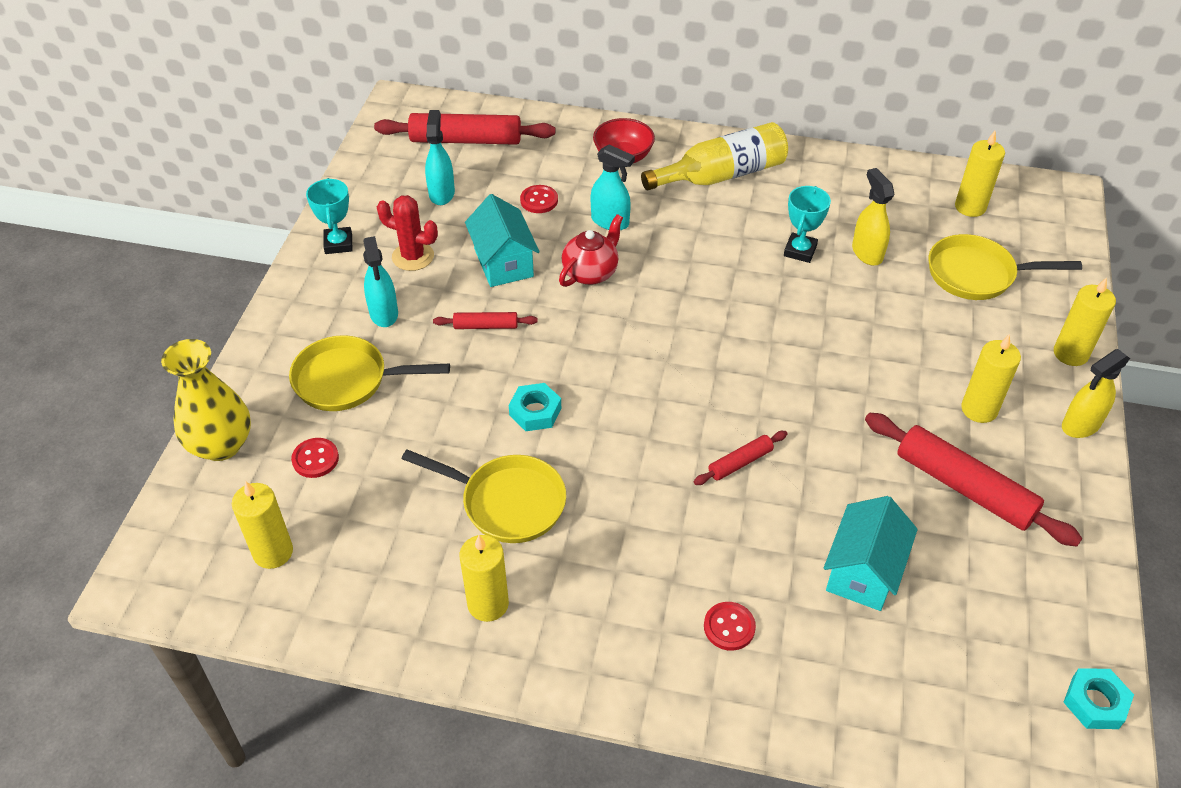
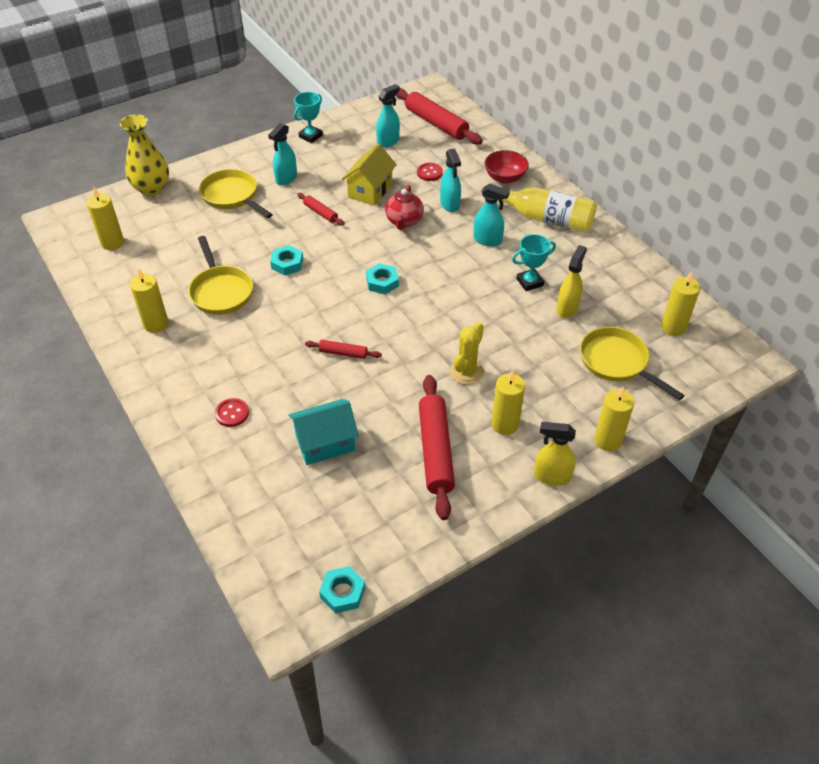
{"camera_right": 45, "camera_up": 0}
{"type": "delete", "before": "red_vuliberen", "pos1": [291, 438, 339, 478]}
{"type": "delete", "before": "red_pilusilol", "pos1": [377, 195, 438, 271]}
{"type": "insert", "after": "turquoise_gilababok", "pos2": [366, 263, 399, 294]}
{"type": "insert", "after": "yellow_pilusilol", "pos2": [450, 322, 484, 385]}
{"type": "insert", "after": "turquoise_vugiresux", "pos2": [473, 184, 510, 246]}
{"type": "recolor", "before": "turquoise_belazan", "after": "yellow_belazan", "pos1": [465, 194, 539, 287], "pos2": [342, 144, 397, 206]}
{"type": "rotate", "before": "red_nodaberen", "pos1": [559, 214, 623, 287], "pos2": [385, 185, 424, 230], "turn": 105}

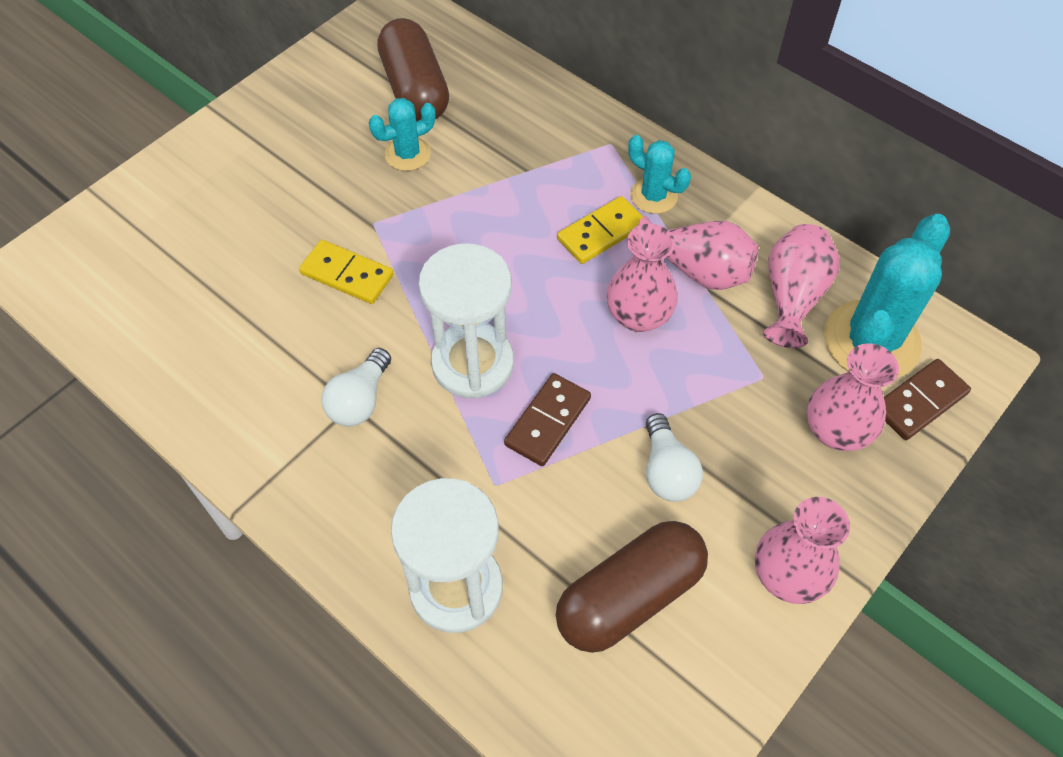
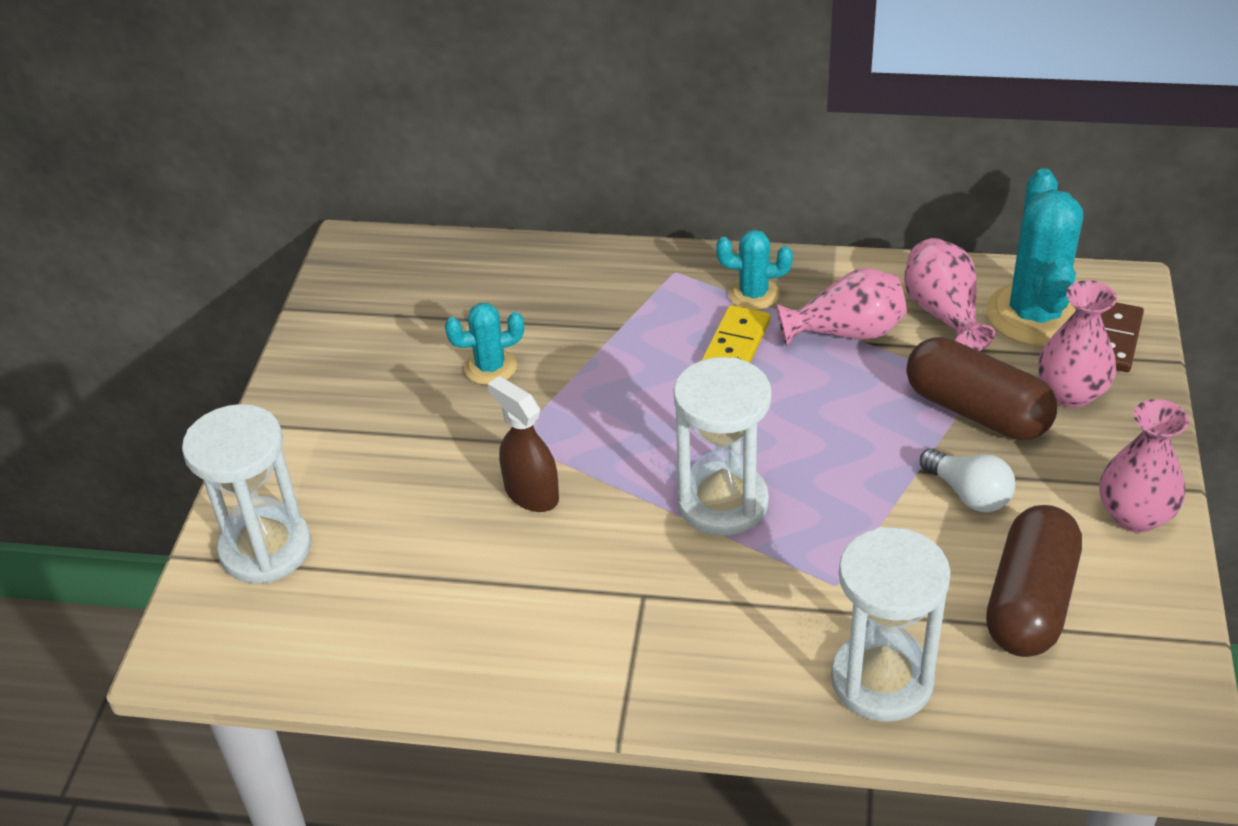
{"camera_right": -30, "camera_up": -15}
{"type": "delete", "before": "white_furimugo", "pos1": [322, 348, 391, 427]}
{"type": "delete", "before": "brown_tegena", "pos1": [504, 373, 591, 466]}
{"type": "delete", "before": "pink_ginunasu", "pos1": [607, 224, 678, 332]}
{"type": "insert", "after": "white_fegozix", "pos2": [182, 404, 311, 584]}
{"type": "move", "before": "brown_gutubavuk", "pos1": [377, 18, 449, 121], "pos2": [907, 337, 1057, 440]}
{"type": "replace", "before": "yellow_tegena", "after": "brown_vugiresux", "pos1": [299, 240, 394, 304], "pos2": [488, 376, 559, 512]}
{"type": "rotate", "before": "turquoise_pilusilol", "pos1": [369, 98, 436, 171], "pos2": [445, 303, 524, 385], "turn": 45}

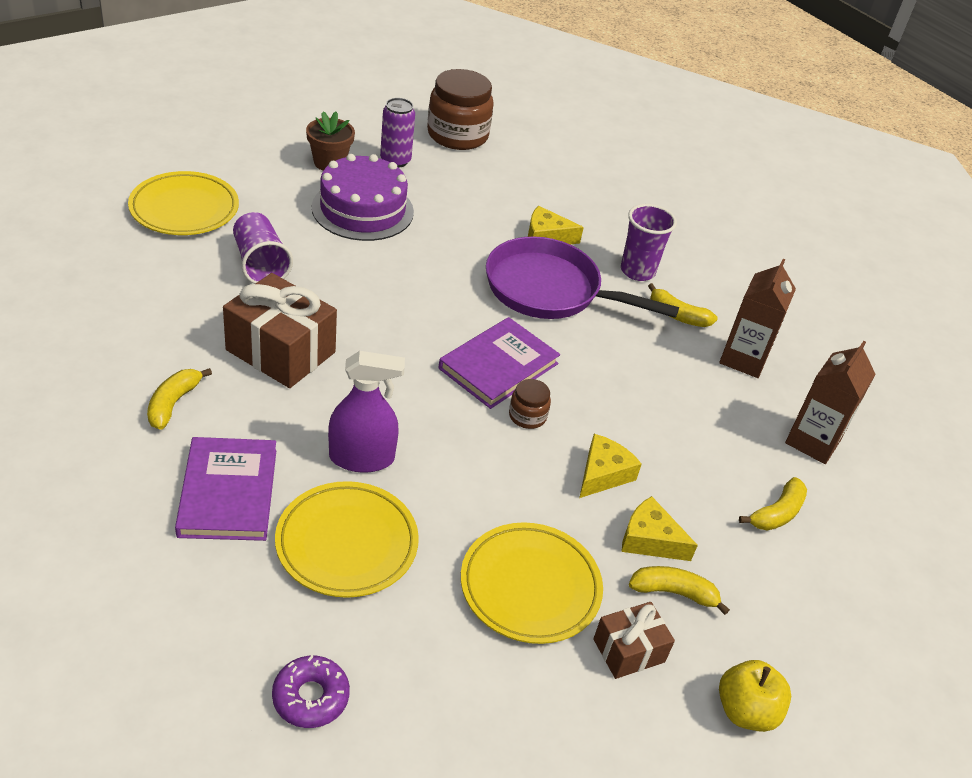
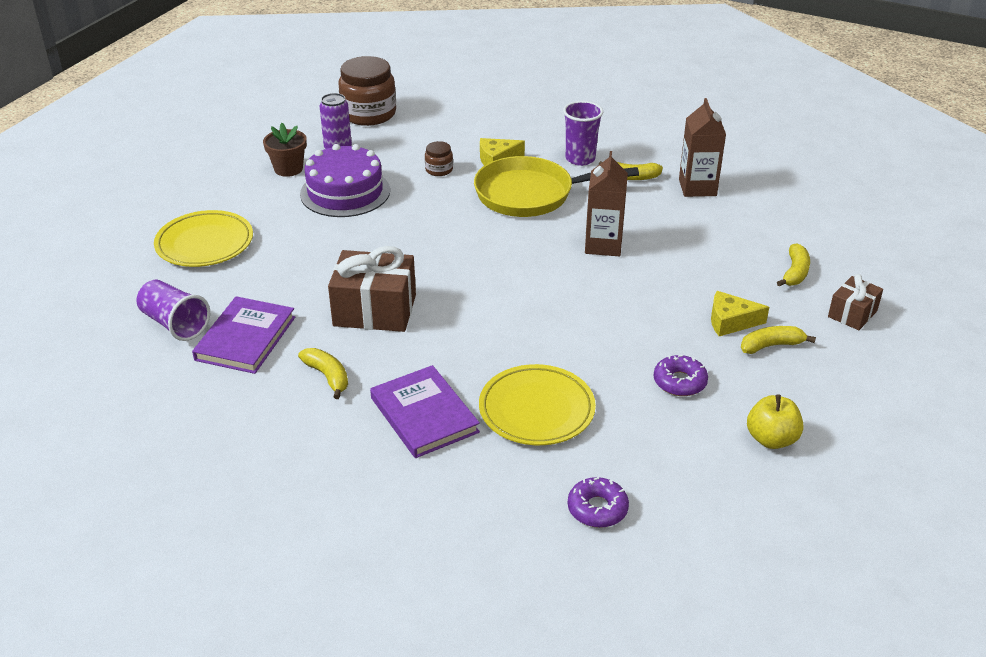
{"camera_right": -20, "camera_up": -5}
{"type": "delete", "before": "purple_vugiresux", "pos1": [328, 351, 405, 472]}
{"type": "delete", "before": "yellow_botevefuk", "pos1": [579, 434, 642, 498]}
{"type": "move", "before": "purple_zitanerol", "pos1": [233, 212, 293, 284], "pos2": [137, 280, 210, 341]}
{"type": "move", "before": "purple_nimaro", "pos1": [439, 317, 560, 409], "pos2": [192, 296, 295, 374]}
{"type": "move", "before": "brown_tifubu", "pos1": [509, 379, 551, 429], "pos2": [425, 141, 453, 176]}
{"type": "move", "before": "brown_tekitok", "pos1": [593, 602, 675, 679], "pos2": [828, 274, 883, 330]}
{"type": "move", "before": "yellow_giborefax", "pos1": [719, 660, 791, 732], "pos2": [747, 394, 804, 449]}
{"type": "move", "before": "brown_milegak", "pos1": [785, 341, 876, 464], "pos2": [585, 151, 628, 256]}
{"type": "replace", "before": "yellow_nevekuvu", "after": "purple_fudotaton", "pos1": [461, 522, 603, 644], "pos2": [654, 355, 708, 396]}
{"type": "recolor", "before": "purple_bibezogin", "after": "yellow_bibezogin", "pos1": [486, 236, 679, 319], "pos2": [474, 156, 639, 217]}
{"type": "rotate", "before": "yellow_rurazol", "pos1": [147, 368, 212, 430], "pos2": [298, 348, 348, 399], "turn": 150}

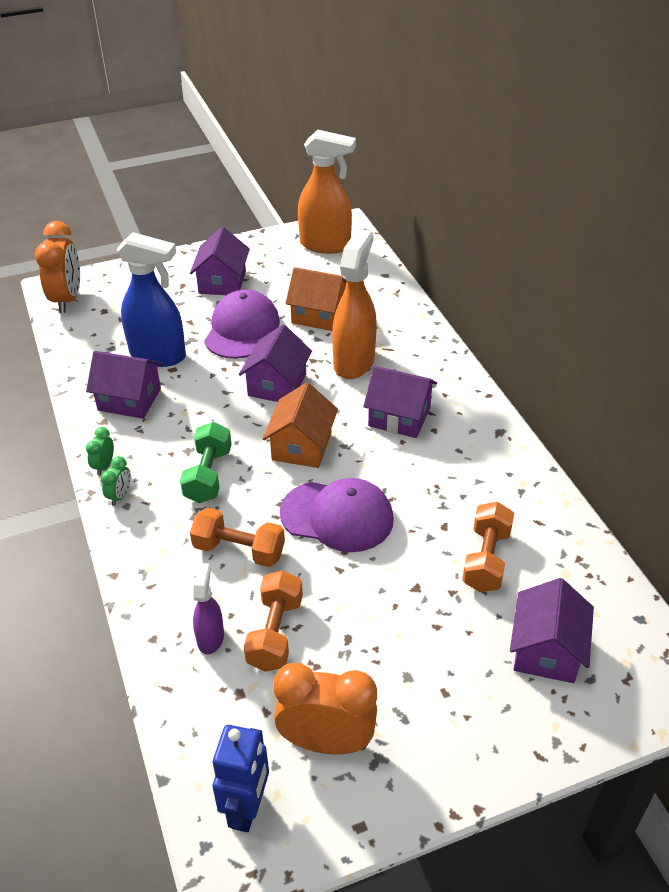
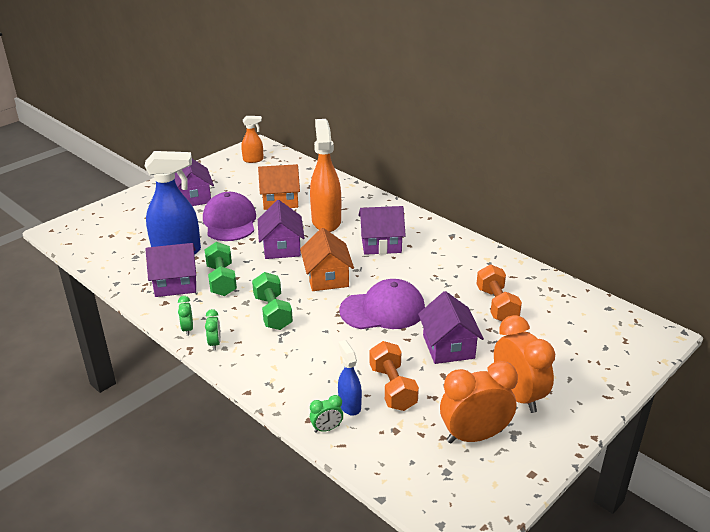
{"camera_right": -25, "camera_up": -10}
{"type": "delete", "before": "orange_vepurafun", "pos1": [190, 507, 285, 567]}
{"type": "delete", "before": "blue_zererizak", "pos1": [213, 725, 269, 832]}
{"type": "insert", "after": "green_vepurafun", "pos2": [204, 242, 237, 296]}
{"type": "insert", "after": "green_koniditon", "pos2": [310, 395, 343, 433]}
{"type": "move", "before": "orange_koniditon", "pos1": [35, 221, 80, 313], "pos2": [494, 315, 555, 413]}
{"type": "move", "before": "purple_belazan", "pos1": [510, 578, 594, 683], "pos2": [418, 291, 484, 364]}
{"type": "recolor", "before": "purple_vugiresux", "after": "blue_vugiresux", "pos1": [193, 563, 224, 654], "pos2": [338, 340, 362, 416]}
{"type": "resize", "before": "orange_vugiresux", "pos1": [298, 130, 356, 254], "pos2": [241, 116, 264, 163], "scale": 0.52}

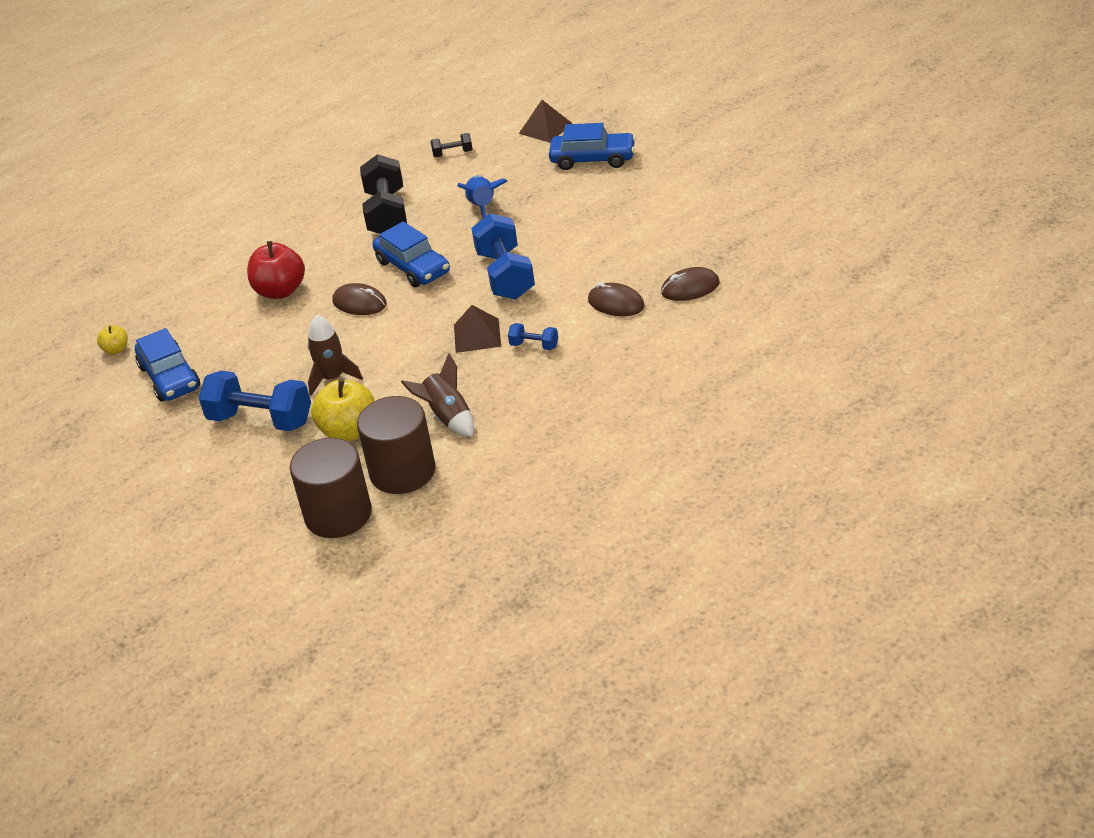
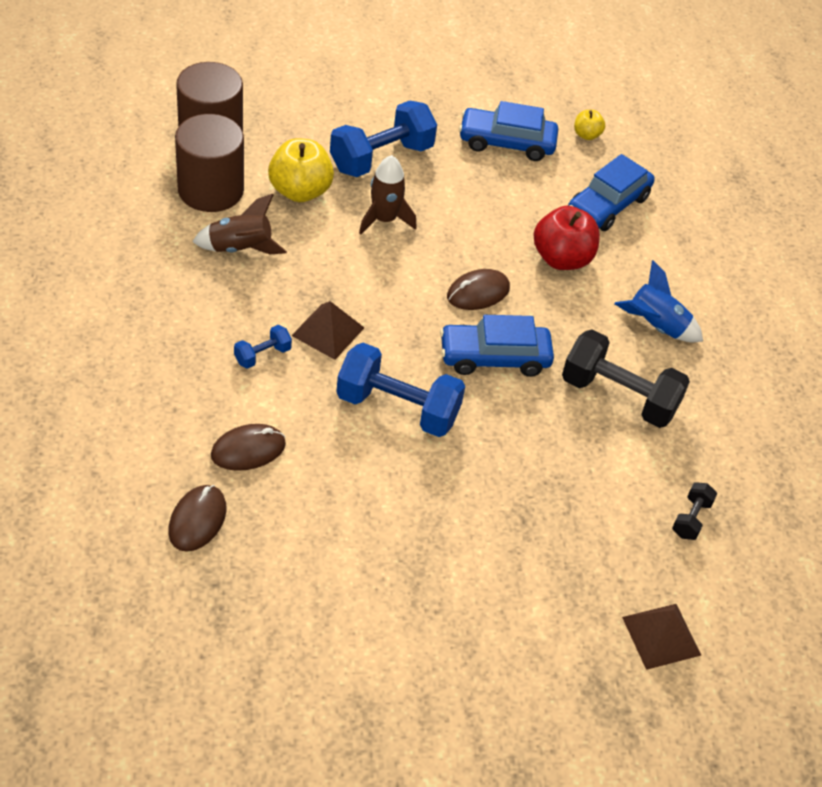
{"camera_right": 115, "camera_up": 10}
{"type": "move", "before": "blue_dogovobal", "pos1": [457, 175, 507, 218], "pos2": [615, 260, 703, 342]}
{"type": "move", "before": "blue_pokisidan", "pos1": [549, 123, 636, 170], "pos2": [568, 154, 655, 231]}

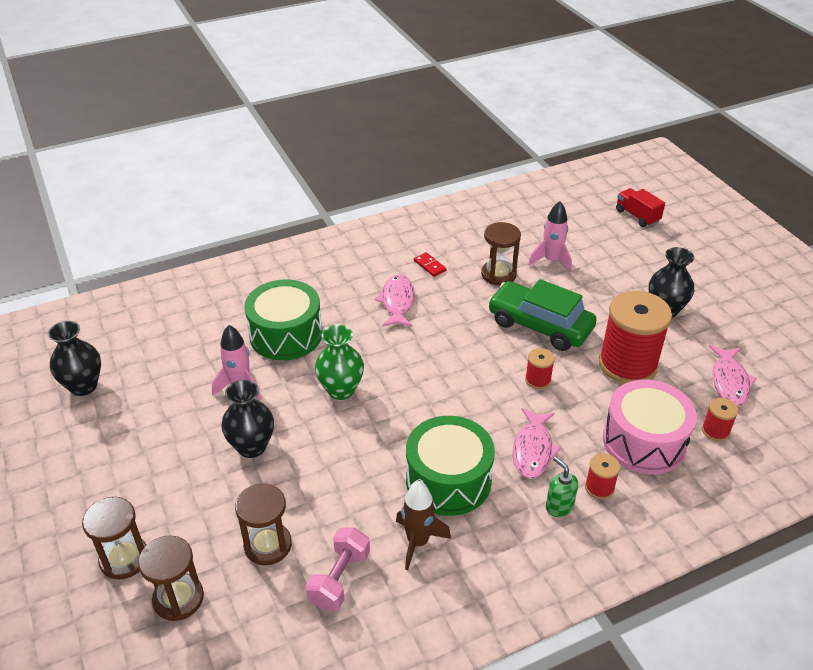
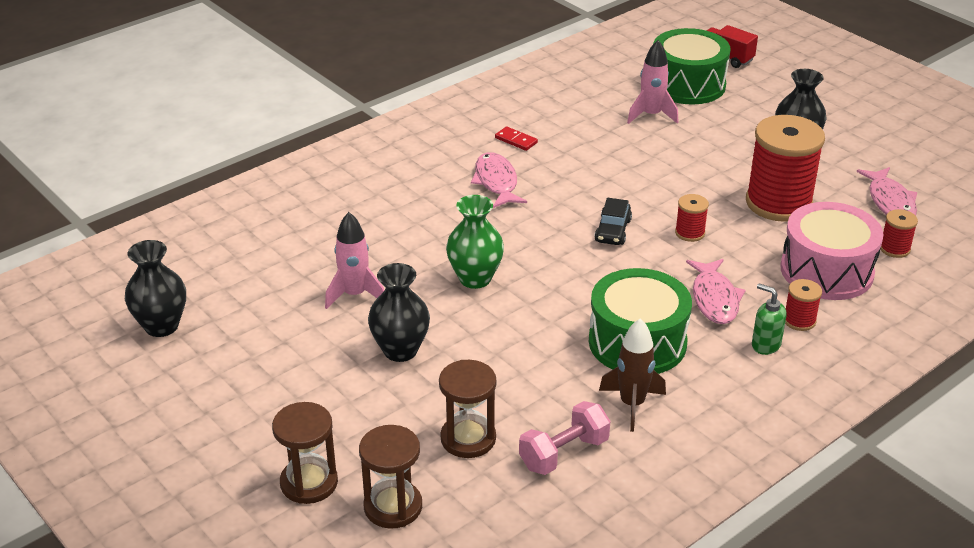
{"camera_right": -15, "camera_up": -5}
{"type": "delete", "before": "brown_fegozix", "pos1": [481, 222, 521, 286]}
{"type": "delete", "before": "green_pokisidan", "pos1": [488, 279, 597, 351]}
{"type": "insert", "after": "black_pokisidan", "pos2": [594, 198, 632, 245]}
{"type": "move", "before": "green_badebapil", "pos1": [244, 279, 322, 360], "pos2": [653, 28, 731, 105]}
{"type": "rotate", "before": "pink_vepurafun", "pos1": [306, 527, 370, 611], "pos2": [519, 401, 610, 475], "turn": 45}

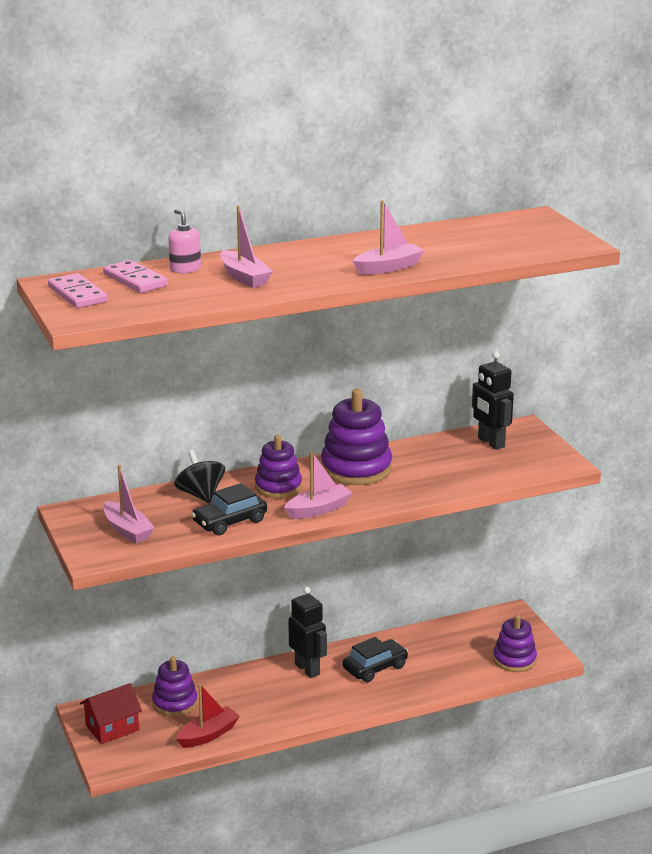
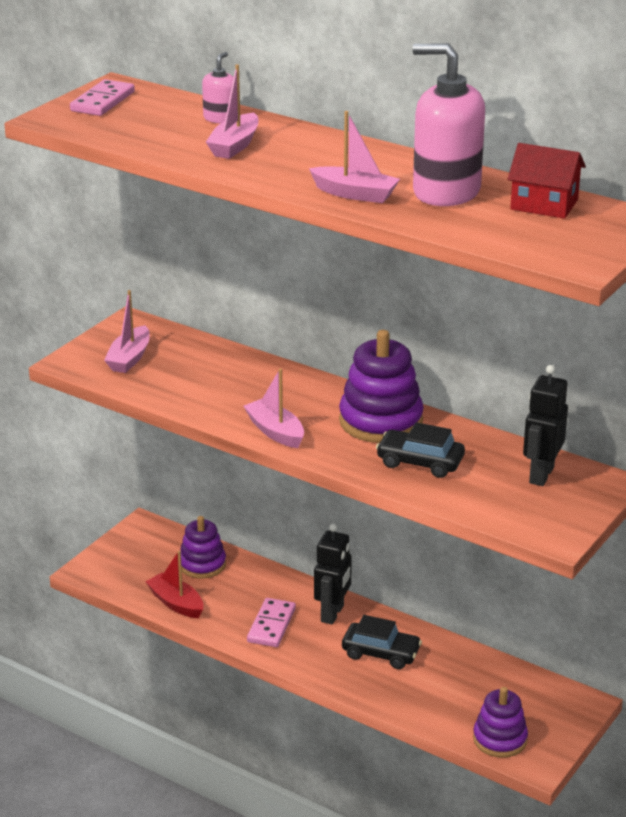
{"camera_right": 55, "camera_up": 5}
{"type": "delete", "before": "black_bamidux", "pos1": [174, 450, 225, 503]}
{"type": "delete", "before": "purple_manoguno", "pos1": [255, 435, 302, 498]}
{"type": "insert", "after": "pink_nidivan", "pos2": [413, 43, 485, 206]}
{"type": "move", "before": "red_belazan", "pos1": [80, 683, 142, 744], "pos2": [507, 143, 586, 219]}
{"type": "move", "before": "pink_tegena", "pos1": [103, 260, 168, 293], "pos2": [247, 598, 296, 647]}
{"type": "move", "before": "black_pokisidan", "pos1": [191, 483, 267, 536], "pos2": [376, 422, 465, 478]}
{"type": "rotate", "before": "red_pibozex", "pos1": [176, 684, 240, 748], "pos2": [145, 551, 203, 618], "turn": -150}
{"type": "rotate", "before": "pink_pibozex", "pos1": [284, 451, 352, 519], "pos2": [244, 368, 304, 448], "turn": -150}

